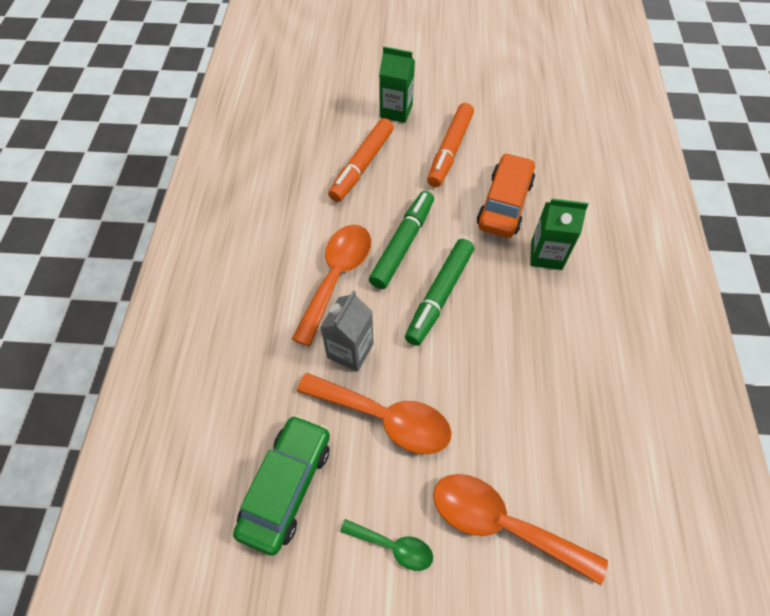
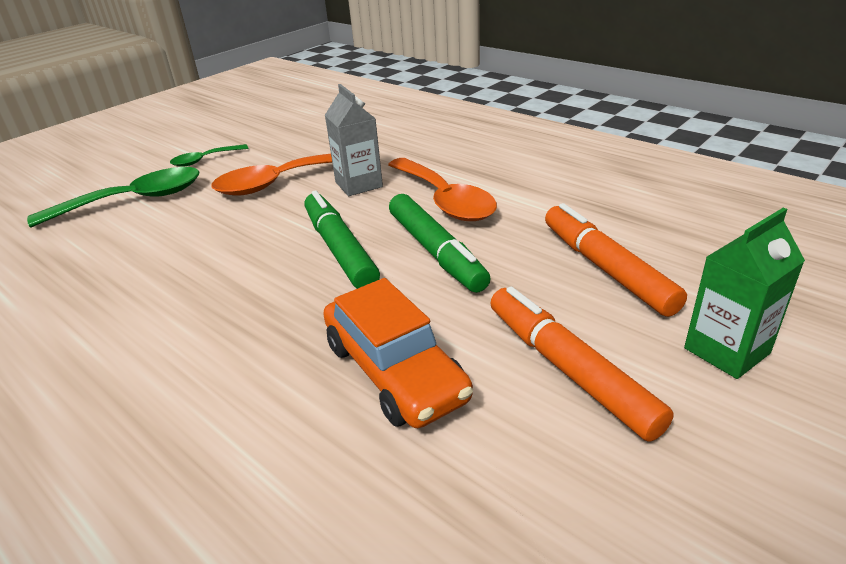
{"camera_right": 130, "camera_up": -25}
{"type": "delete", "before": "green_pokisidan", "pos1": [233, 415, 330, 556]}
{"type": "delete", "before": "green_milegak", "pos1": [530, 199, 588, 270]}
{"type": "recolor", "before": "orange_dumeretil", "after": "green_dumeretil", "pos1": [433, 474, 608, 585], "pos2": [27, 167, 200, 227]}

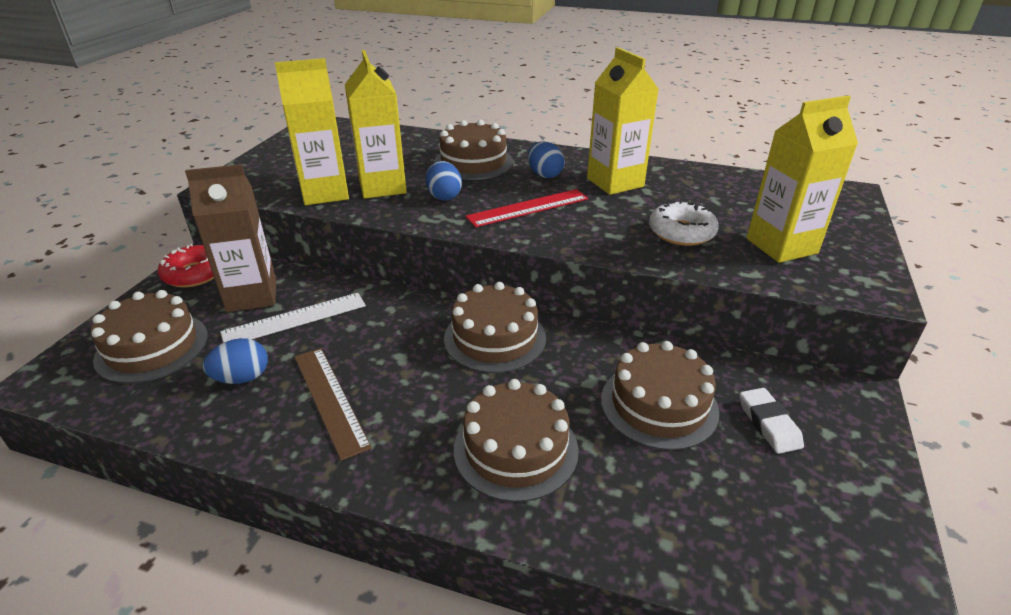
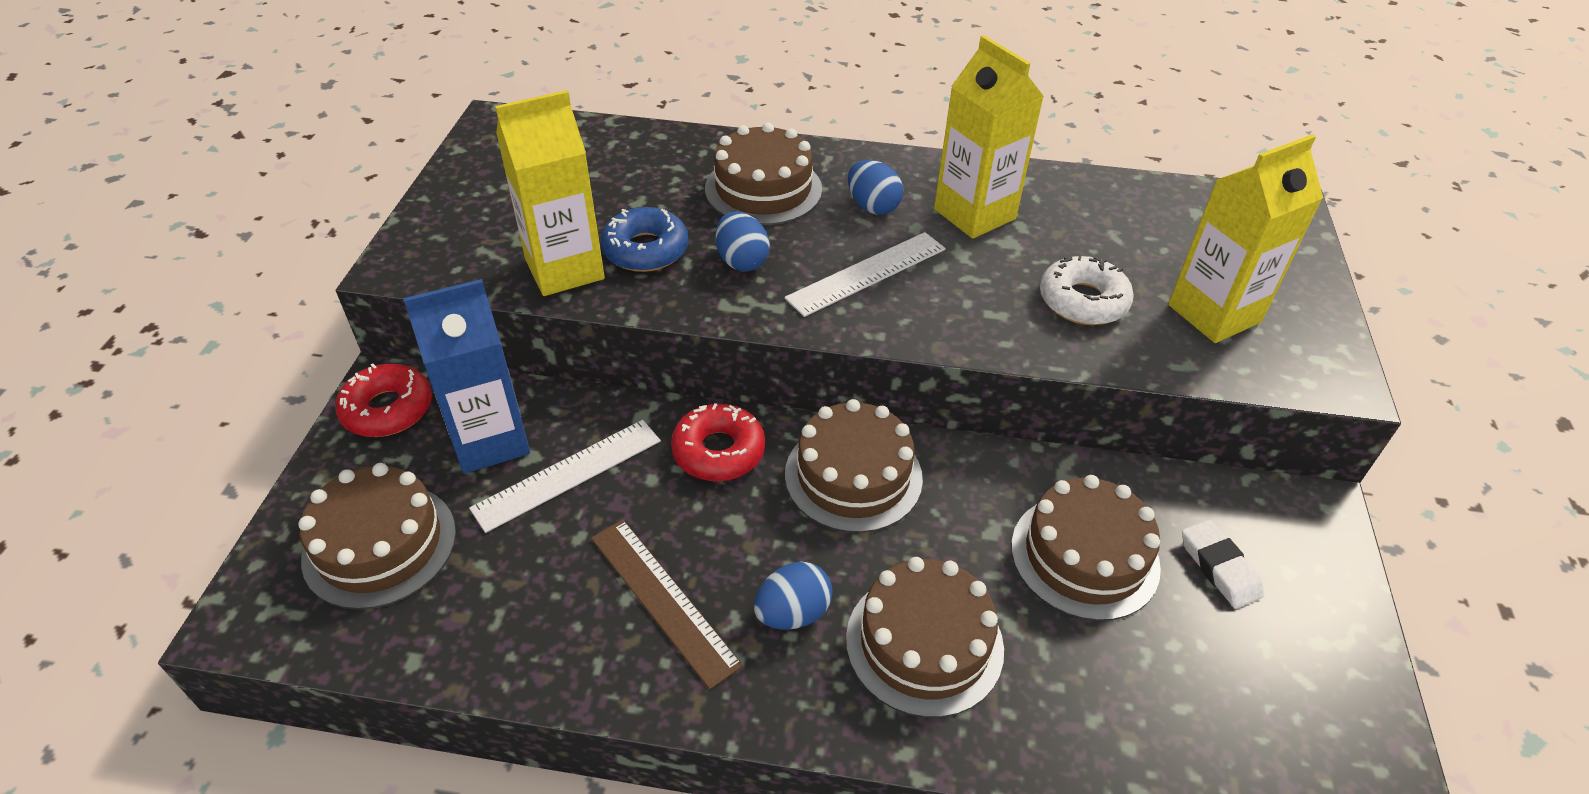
{"camera_right": -10, "camera_up": 10}
{"type": "insert", "after": "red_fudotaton", "pos2": [671, 403, 765, 481]}
{"type": "move", "before": "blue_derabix", "pos1": [203, 338, 268, 384], "pos2": [754, 562, 833, 630]}
{"type": "replace", "before": "yellow_milegak", "after": "blue_fudotaton", "pos1": [345, 50, 407, 199], "pos2": [600, 207, 689, 272]}
{"type": "recolor", "before": "brown_milegak", "after": "blue_milegak", "pos1": [185, 164, 277, 312], "pos2": [403, 279, 530, 473]}
{"type": "recolor", "before": "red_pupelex", "after": "white_pupelex", "pos1": [466, 189, 588, 227], "pos2": [784, 232, 946, 317]}

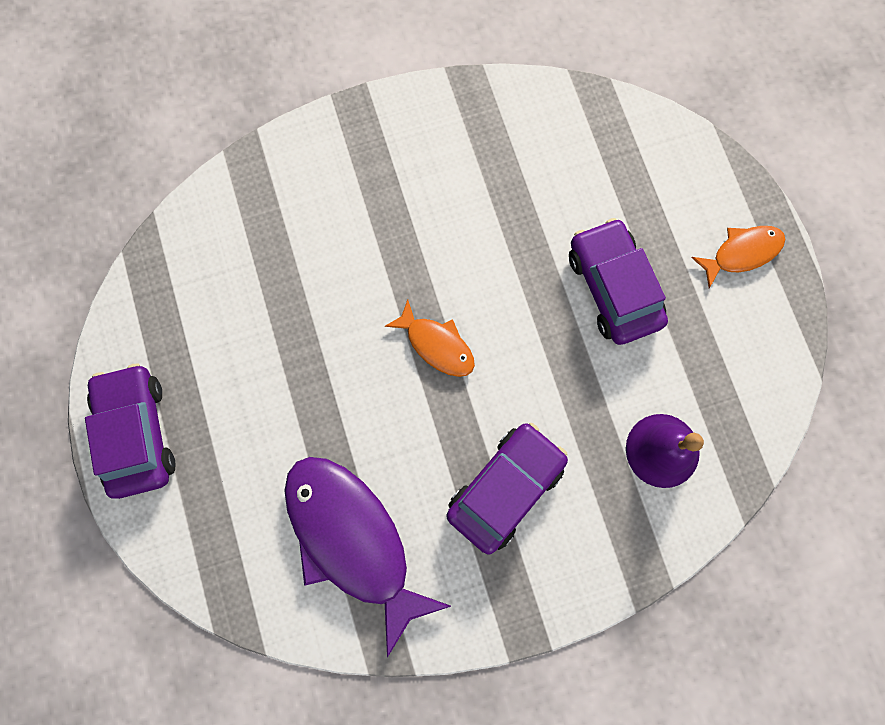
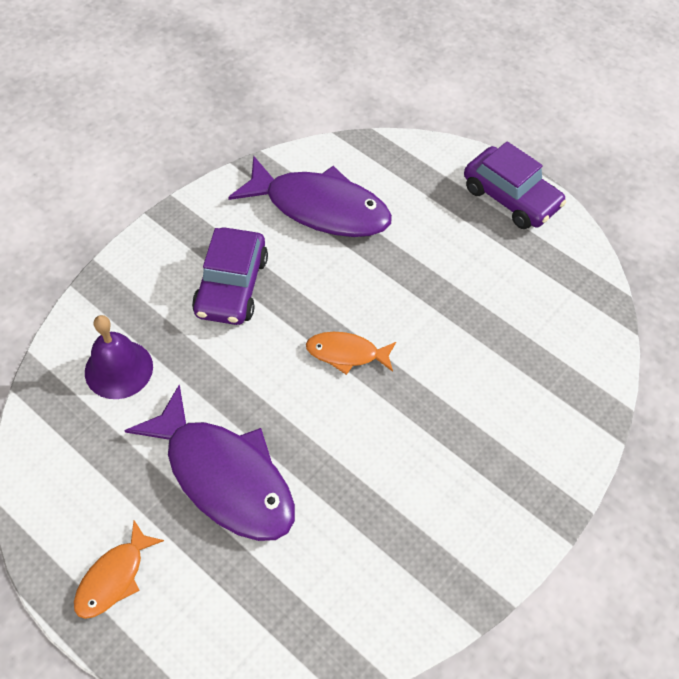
{"camera_right": 145, "camera_up": -20}
{"type": "replace", "before": "purple_pokisidan", "after": "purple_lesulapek", "pos1": [569, 218, 668, 345], "pos2": [124, 385, 295, 541]}

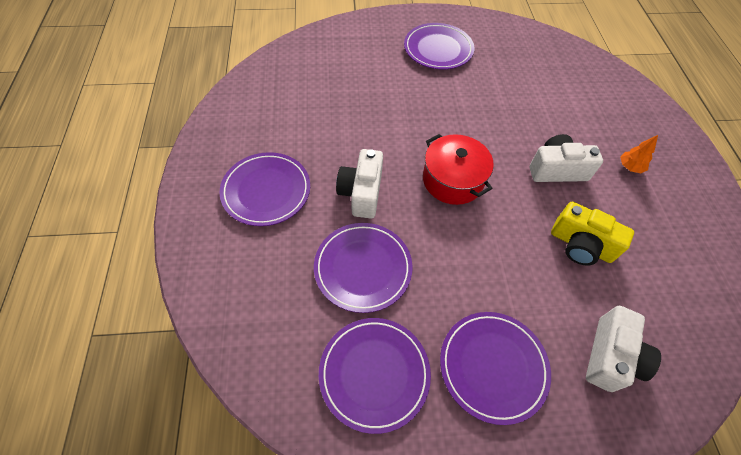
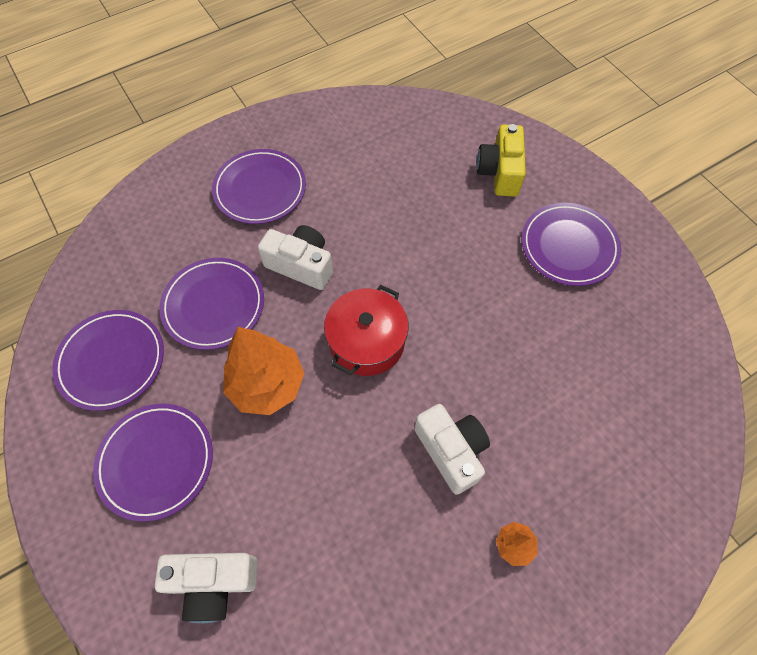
{"camera_right": 65, "camera_up": 5}
{"type": "insert", "after": "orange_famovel", "pos2": [223, 327, 305, 415]}
{"type": "move", "before": "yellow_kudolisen", "pos1": [551, 202, 634, 266], "pos2": [476, 124, 526, 197]}
{"type": "rotate", "before": "white_kudolisen", "pos1": [336, 149, 383, 219], "pos2": [258, 225, 333, 290], "turn": 45}

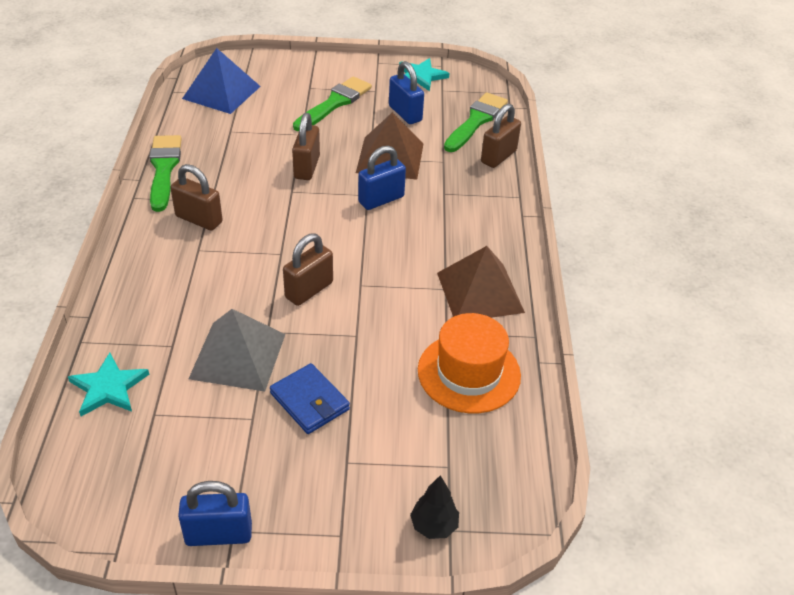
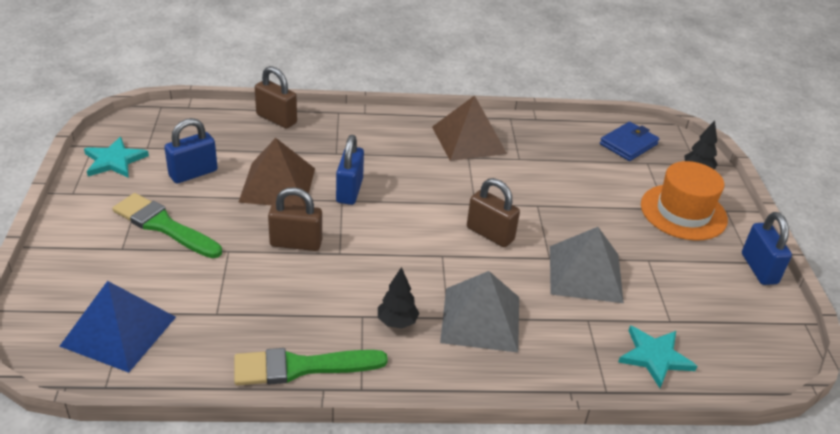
{"camera_right": -95, "camera_up": -5}
{"type": "delete", "before": "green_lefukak", "pos1": [444, 92, 508, 152]}
{"type": "insert", "after": "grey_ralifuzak", "pos2": [440, 271, 519, 353]}
{"type": "move", "before": "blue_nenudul", "pos1": [270, 363, 350, 434], "pos2": [600, 122, 659, 161]}
{"type": "move", "before": "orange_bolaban", "pos1": [418, 313, 521, 414], "pos2": [641, 161, 728, 240]}
{"type": "replace", "before": "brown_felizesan", "after": "black_famovel", "pos1": [170, 164, 223, 231], "pos2": [378, 267, 419, 329]}
{"type": "rotate", "before": "blue_felizesan", "pos1": [358, 146, 406, 210], "pos2": [336, 135, 364, 205], "turn": 45}

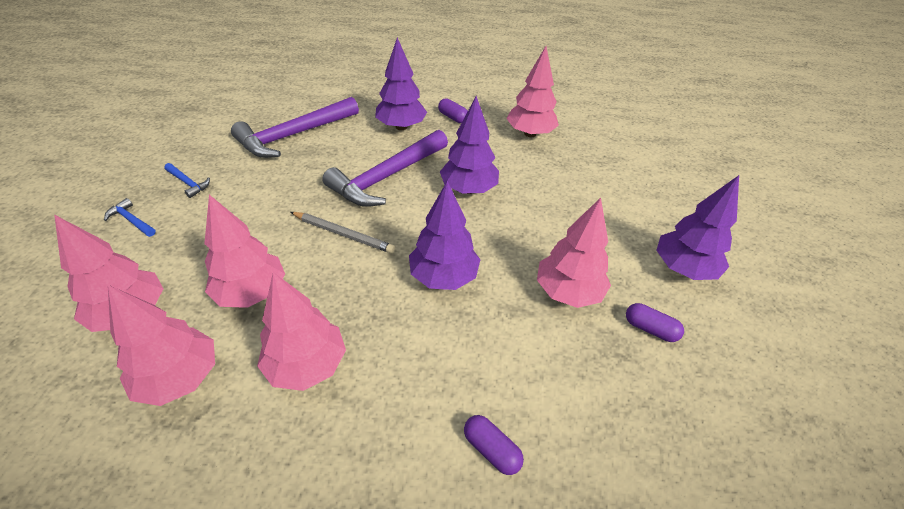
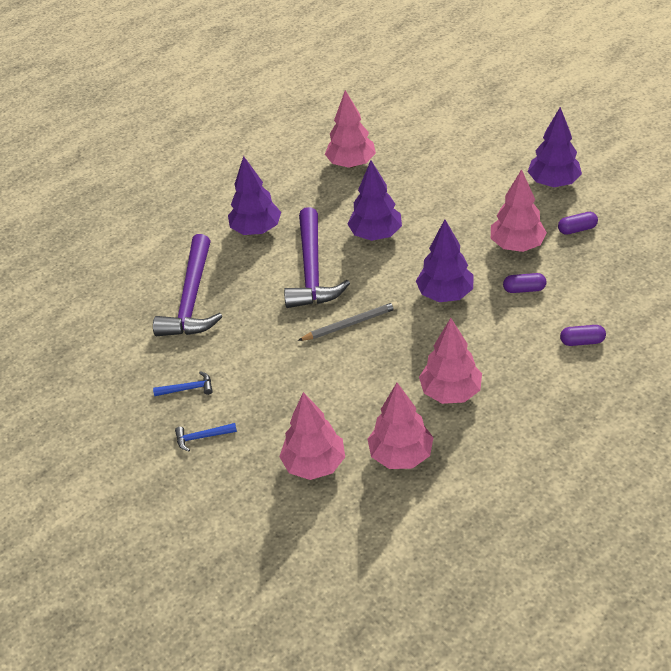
{"camera_right": -40, "camera_up": 0}
{"type": "delete", "before": "pink_famovel", "pos1": [204, 195, 285, 308]}
{"type": "move", "before": "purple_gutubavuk", "pos1": [438, 98, 468, 123], "pos2": [503, 273, 546, 293]}

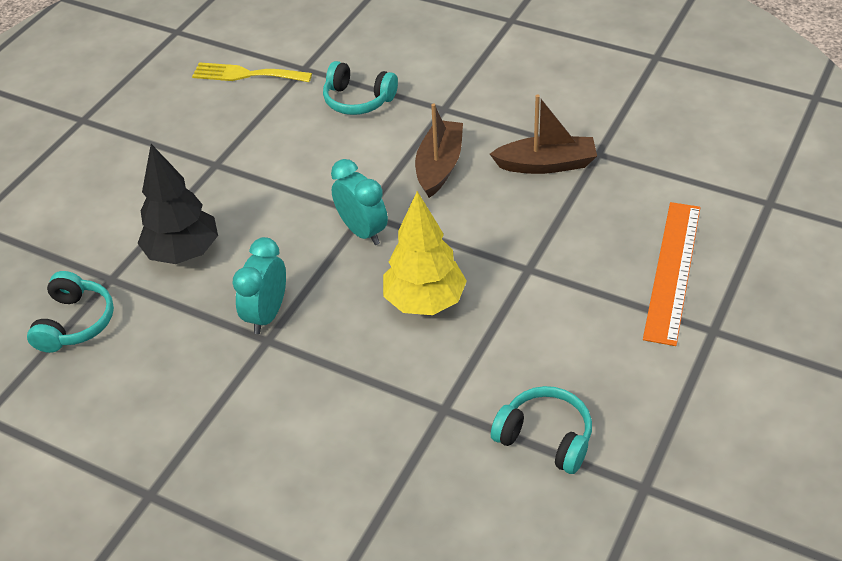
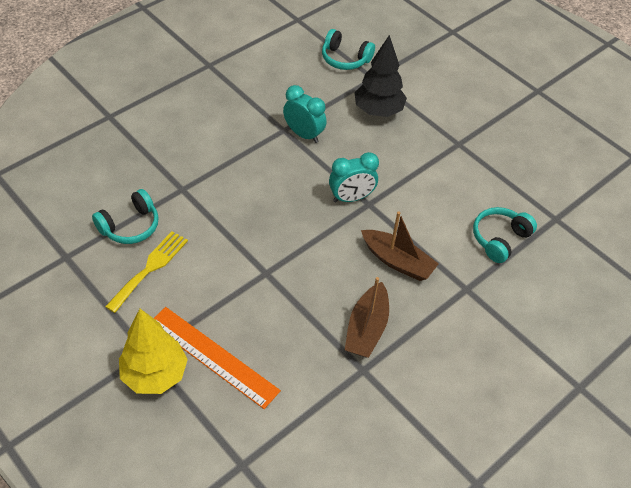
{"camera_right": 105, "camera_up": 5}
{"type": "move", "before": "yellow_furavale", "pos1": [192, 62, 312, 82], "pos2": [105, 231, 188, 313]}
{"type": "move", "before": "yellow_famovel", "pos1": [383, 191, 467, 315], "pos2": [119, 309, 188, 394]}

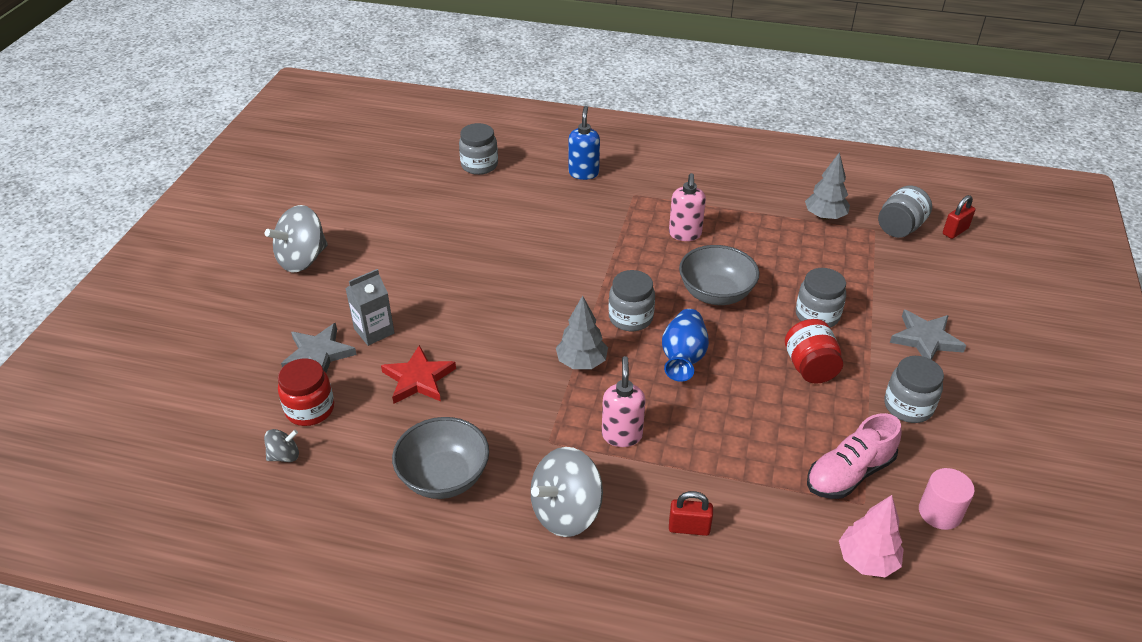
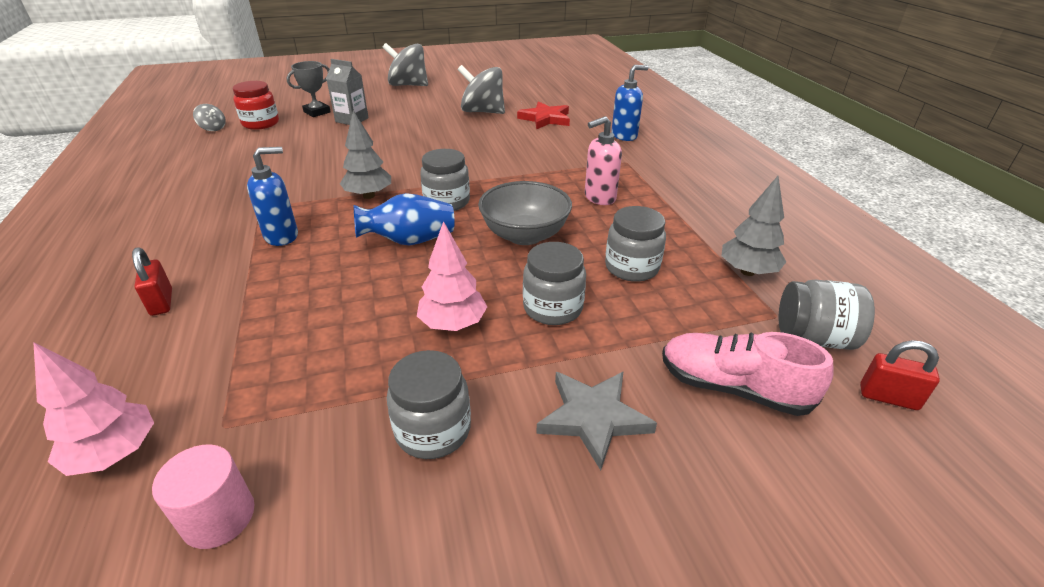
{"camera_right": 60, "camera_up": -5}
{"type": "delete", "before": "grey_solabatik", "pos1": [392, 417, 489, 499]}
{"type": "move", "before": "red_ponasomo", "pos1": [381, 345, 456, 404], "pos2": [517, 101, 570, 129]}
{"type": "move", "before": "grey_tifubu", "pos1": [459, 123, 498, 175], "pos2": [605, 206, 666, 282]}
{"type": "move", "before": "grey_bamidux", "pos1": [530, 447, 603, 537], "pos2": [458, 65, 505, 114]}
{"type": "move", "before": "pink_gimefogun", "pos1": [807, 413, 902, 499], "pos2": [662, 332, 834, 416]}
{"type": "replace", "before": "grey_ponasomo", "after": "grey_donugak", "pos1": [281, 323, 357, 373], "pos2": [286, 61, 331, 117]}
{"type": "replace", "before": "red_tifubu", "after": "pink_famovel", "pos1": [785, 319, 843, 384], "pos2": [417, 221, 487, 331]}
{"type": "recolor", "before": "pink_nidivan", "after": "blue_nidivan", "pos1": [602, 356, 646, 447], "pos2": [247, 147, 298, 246]}

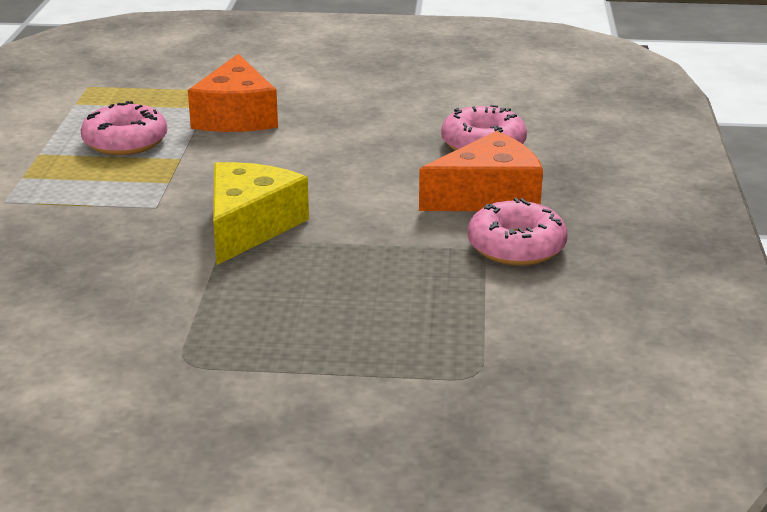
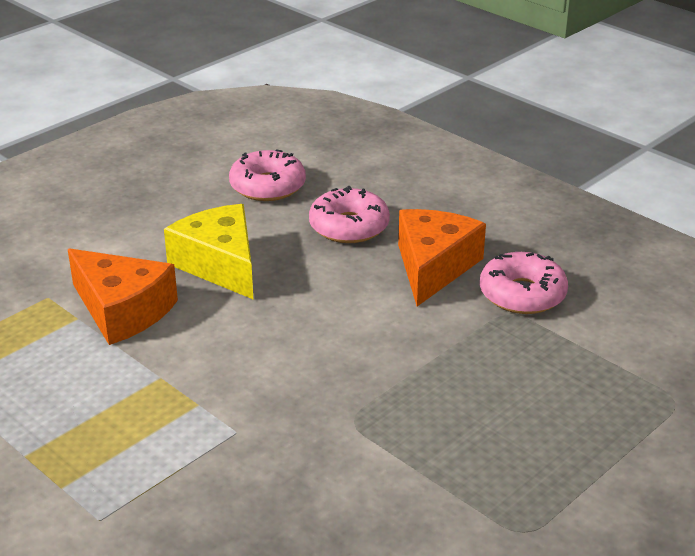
{"camera_right": -50, "camera_up": 5}
{"type": "move", "before": "pink_fudotaton", "pos1": [80, 101, 167, 155], "pos2": [229, 149, 306, 201]}
{"type": "move", "before": "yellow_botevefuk", "pos1": [213, 162, 309, 265], "pos2": [164, 204, 253, 299]}

